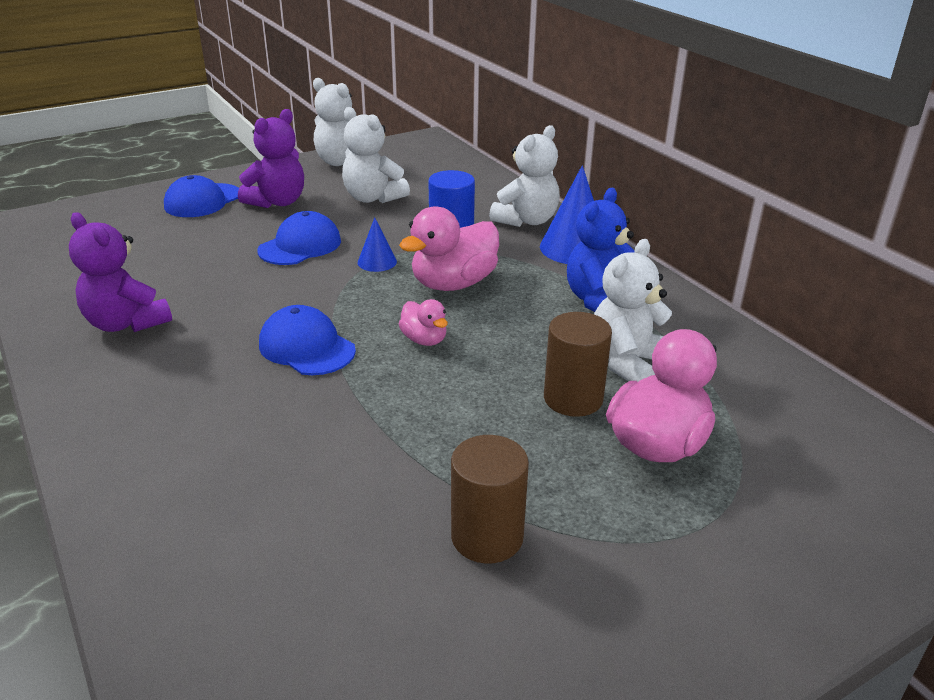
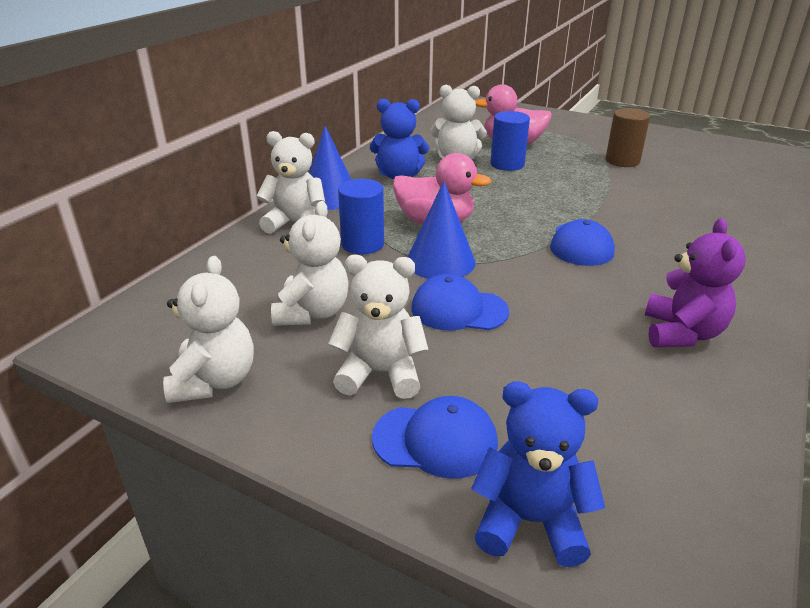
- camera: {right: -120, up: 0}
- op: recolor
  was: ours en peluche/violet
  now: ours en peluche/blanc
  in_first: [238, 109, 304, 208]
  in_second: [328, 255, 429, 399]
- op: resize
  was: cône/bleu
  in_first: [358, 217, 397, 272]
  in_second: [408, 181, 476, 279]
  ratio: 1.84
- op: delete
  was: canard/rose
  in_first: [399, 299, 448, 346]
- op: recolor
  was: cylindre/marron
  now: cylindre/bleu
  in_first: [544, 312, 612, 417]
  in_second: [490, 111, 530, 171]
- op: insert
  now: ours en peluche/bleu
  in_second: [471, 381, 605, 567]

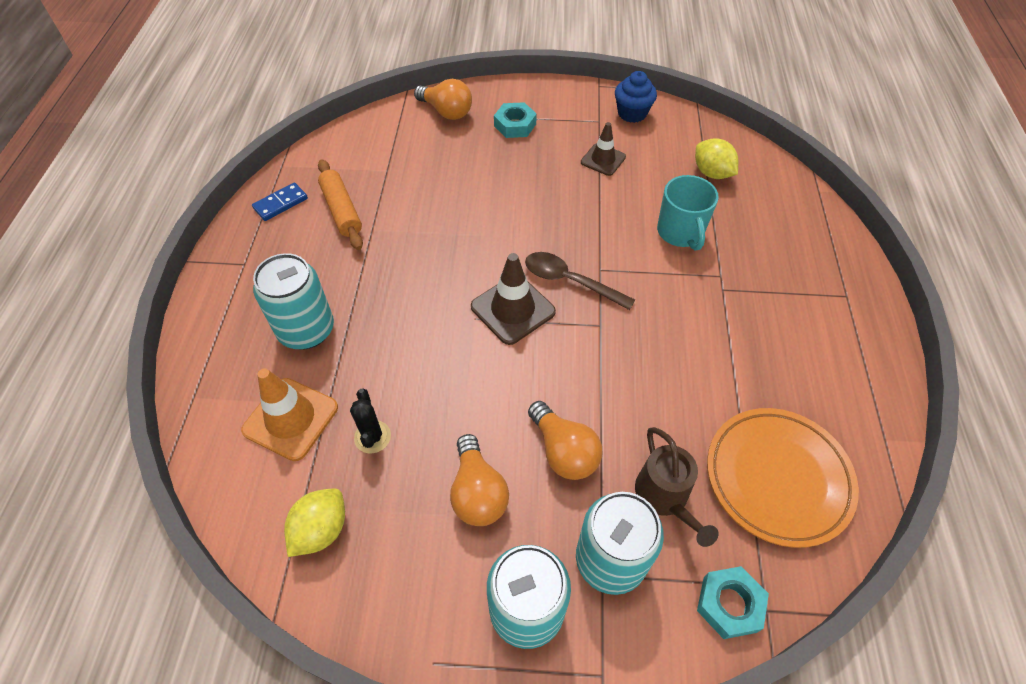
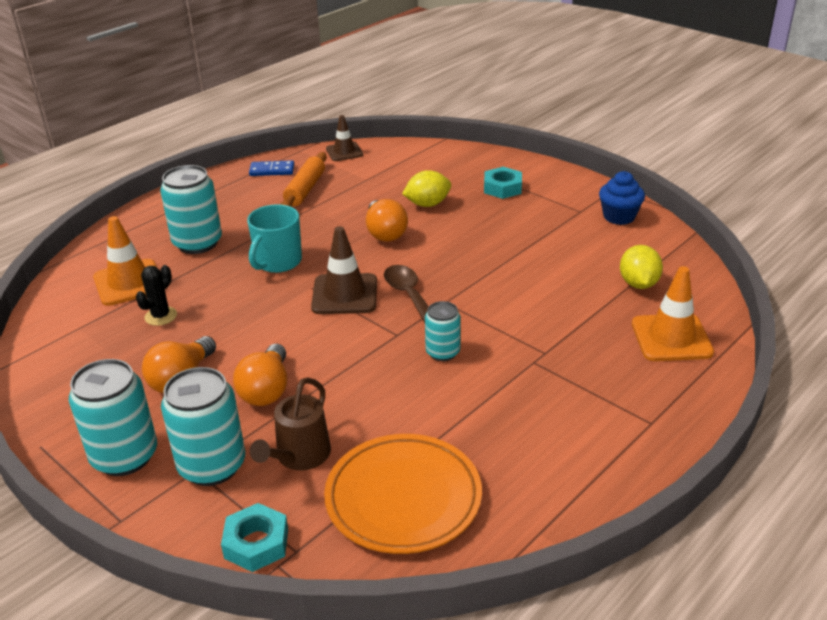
- camera: {right: 40, up: -20}
- op: move
  was: citron/jaune
  in_first: [284, 489, 345, 557]
  in_second: [402, 170, 451, 207]
- op: move
  was: ampoule/orange
  in_first: [414, 79, 472, 120]
  in_second: [366, 199, 408, 242]
- op: move
  was: cône de chantier/marron
  in_first: [581, 122, 626, 176]
  in_second: [326, 115, 363, 161]
- op: move
  was: tasse/turquoise
  in_first: [657, 175, 719, 251]
  in_second: [247, 204, 302, 273]
- op: insert
  now: canette/turquoise
  in_second: [425, 301, 461, 361]
- op: insert
  now: cône de chantier/orange
  in_second: [632, 266, 714, 361]

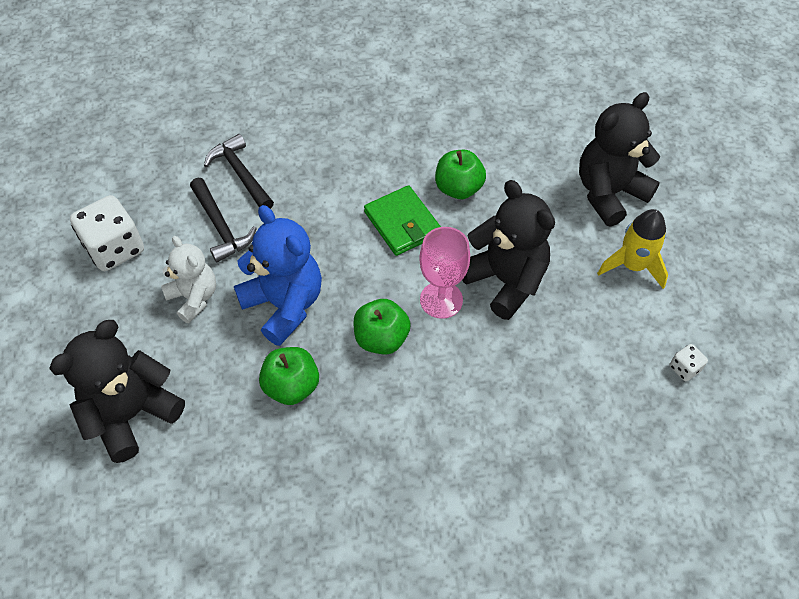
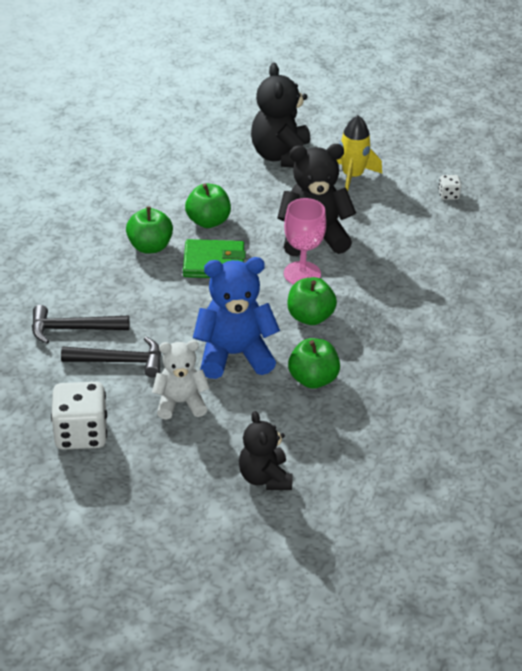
- camera: {right: -60, up: -15}
- op: resize
  was: ours en peluche/noir
  in_first: [49, 320, 185, 463]
  in_second: [239, 411, 292, 490]
  ratio: 0.64
- op: insert
  now: pomme/vert
  in_second: [126, 206, 173, 253]

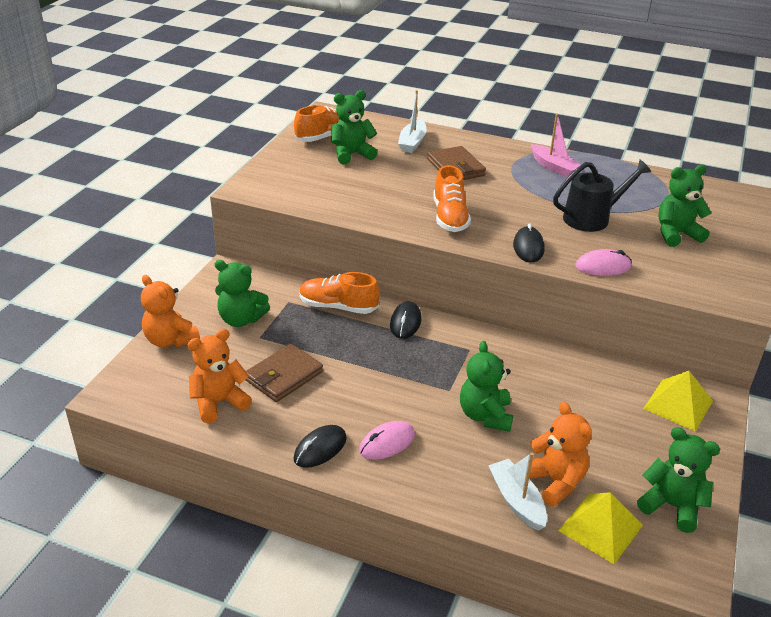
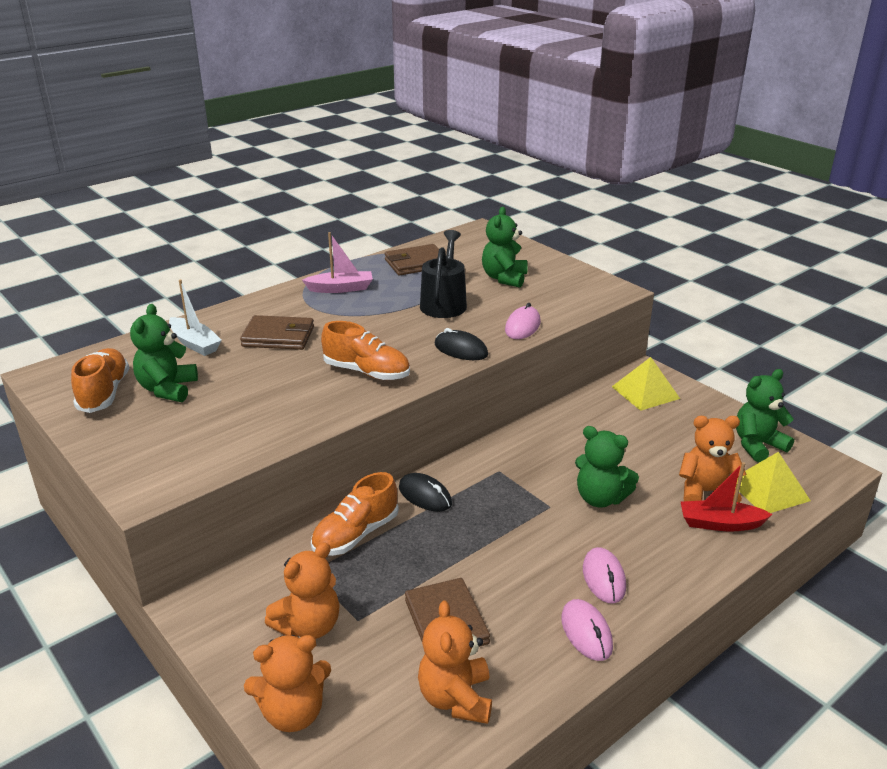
- camera: {right: -60, up: -5}
- op: recolor
  was: ours en peluche/vert
  now: ours en peluche/orange
  in_first: [214, 260, 270, 327]
  in_second: [265, 542, 340, 639]
- op: recolor
  was: souris/noir
  now: souris/rose
  in_first: [294, 425, 347, 468]
  in_second: [561, 599, 613, 661]
- op: recolor
  was: bateau/blanc
  now: bateau/rouge
  in_first: [488, 452, 547, 531]
  in_second: [681, 462, 773, 531]
- op: insert
  now: portefeuille/marron
  in_second: [385, 244, 439, 276]

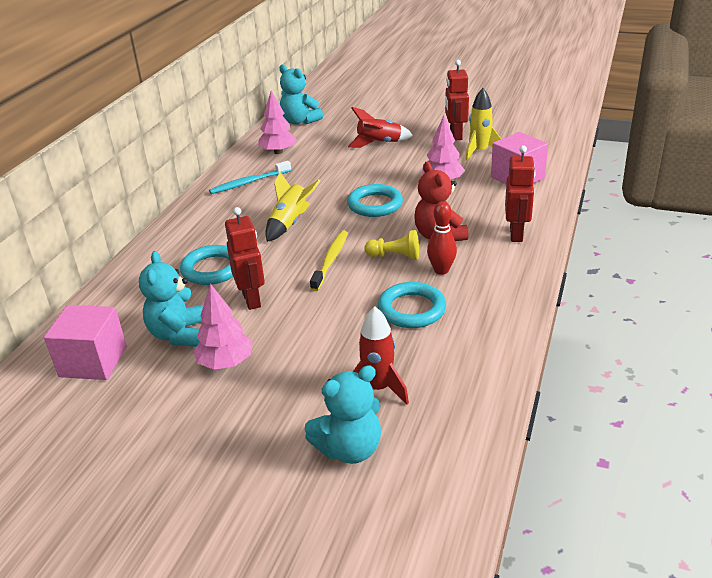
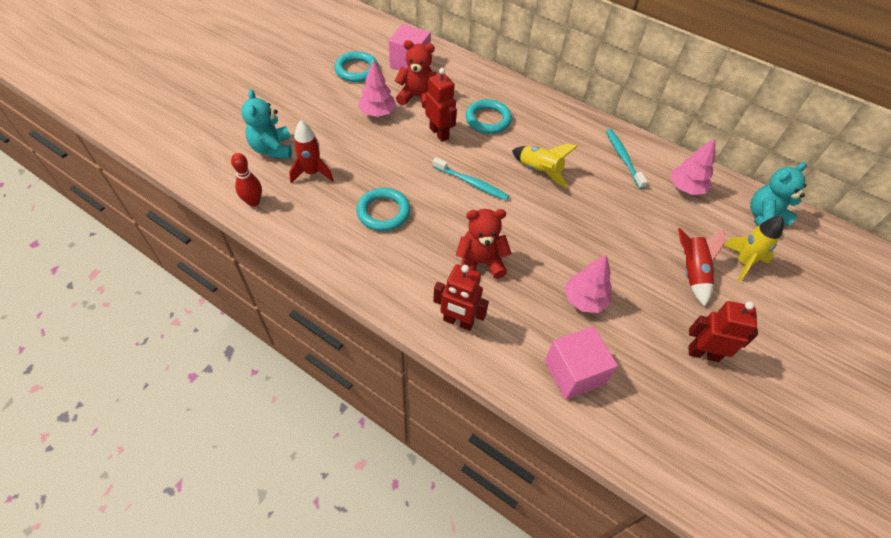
- camera: {right: 100, up: 20}
- op: recolor
  was: ours en peluche/turquoise
  now: ours en peluche/rouge
  in_first: [139, 251, 203, 347]
  in_second: [395, 40, 437, 109]
- op: rotate
  was: robot/rouge
  in_first: [225, 207, 265, 310]
  in_second: [425, 68, 457, 142]
  clockwise: -120
- op: recolor
  was: brosse à dents/jaune
  now: brosse à dents/turquoise
  in_first: [310, 231, 348, 291]
  in_second: [432, 157, 509, 200]
- op: move
  was: anneau/turquoise
  in_first: [347, 184, 403, 217]
  in_second: [334, 51, 379, 82]
- op: delete
  was: pion/jaune
  in_first: [365, 230, 419, 260]
- op: move
  was: quille/rouge
  in_first: [427, 201, 457, 275]
  in_second: [231, 153, 262, 207]
- op: move
  was: fusée/jaune
  in_first: [465, 88, 501, 161]
  in_second: [723, 216, 784, 282]

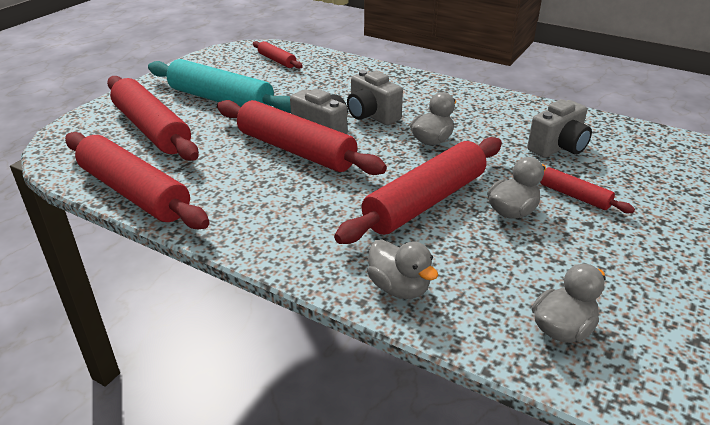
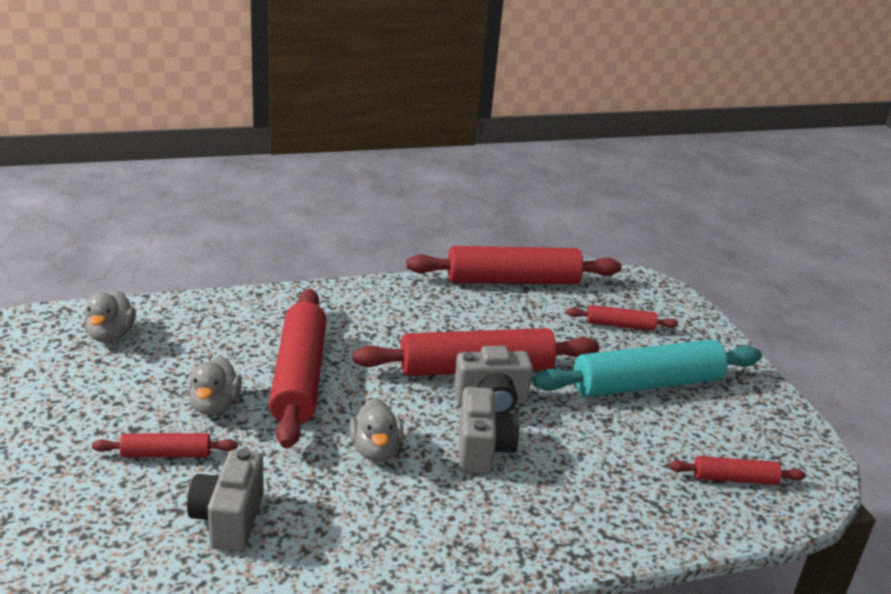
- camera: {right: 130, up: -5}
- op: resize
  was: rouleau à pâtisserie/rouge
  in_first: [107, 76, 199, 161]
  in_second: [566, 305, 678, 331]
  ratio: 0.49
- op: rotate
  was: appareil photo/gris
  in_first: [347, 70, 403, 125]
  in_second: [459, 387, 519, 474]
  clockwise: 90
- op: delete
  was: canard/gris
  in_first: [367, 240, 438, 299]

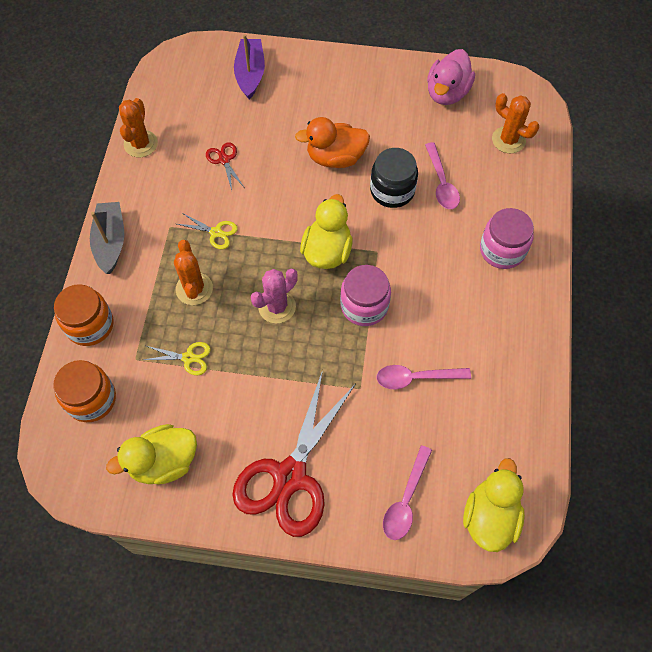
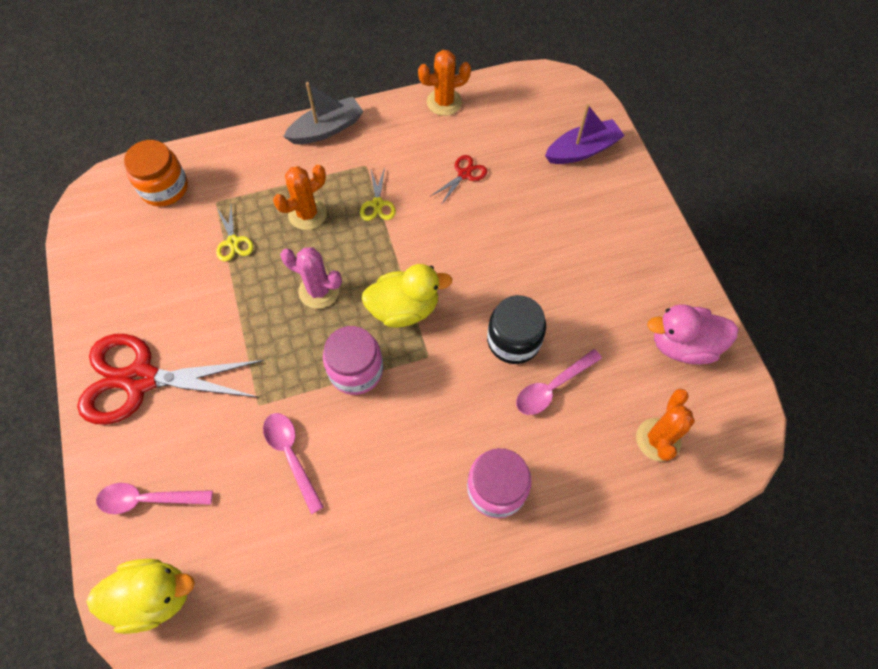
- camera: {right: 65, up: 0}
- op: delete
  was: bocal/orange
  in_first: [54, 284, 114, 346]
- op: delete
  was: canard/jaune
  in_first: [106, 424, 197, 484]
- op: delete
  was: canard/orange
  in_first: [295, 117, 370, 168]

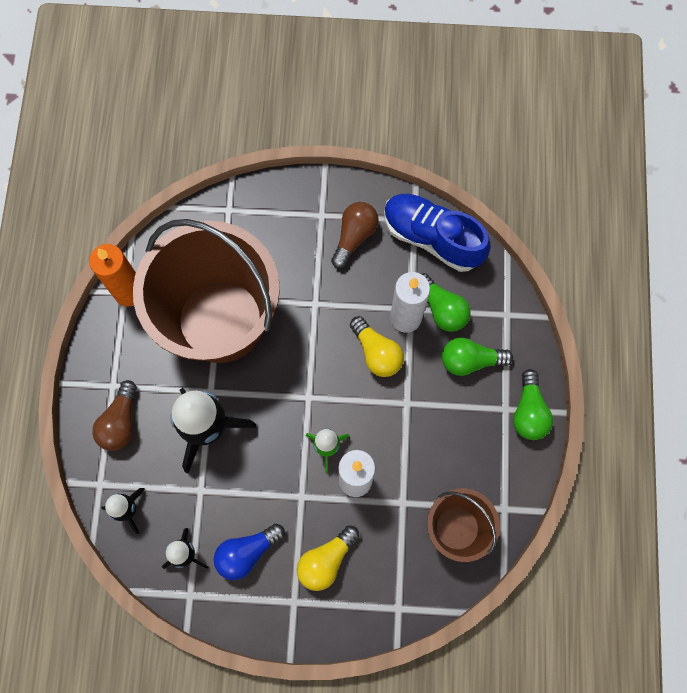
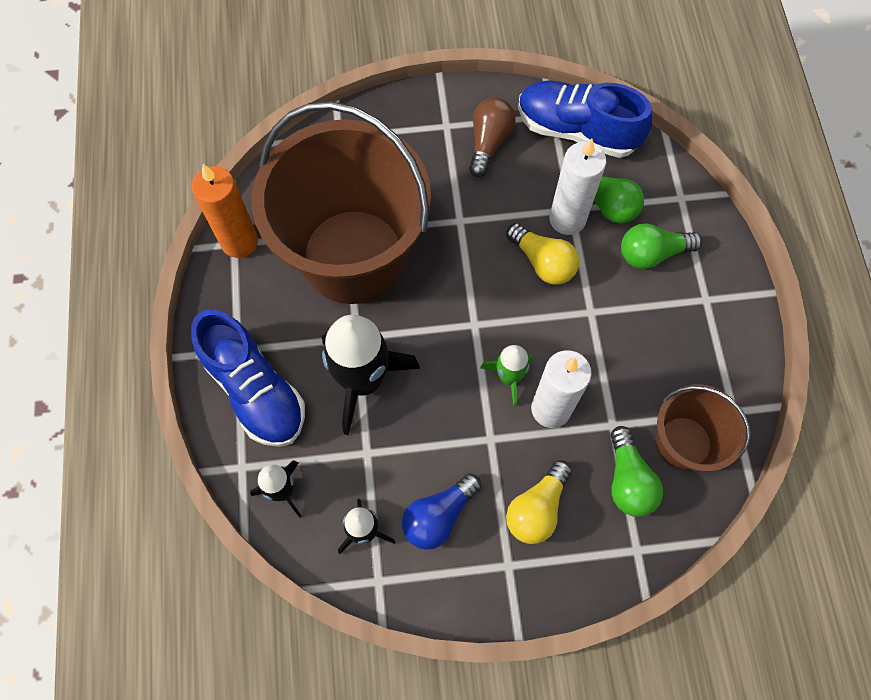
- camera: {right: -10, up: -5}
- op: replace
  was: ampoule/marron
  now: chaussure/bleu
  in_first: [92, 380, 137, 451]
  in_second: [191, 310, 305, 447]
- op: move
  was: ampoule/vert
  in_first: [513, 369, 553, 440]
  in_second: [611, 426, 663, 517]

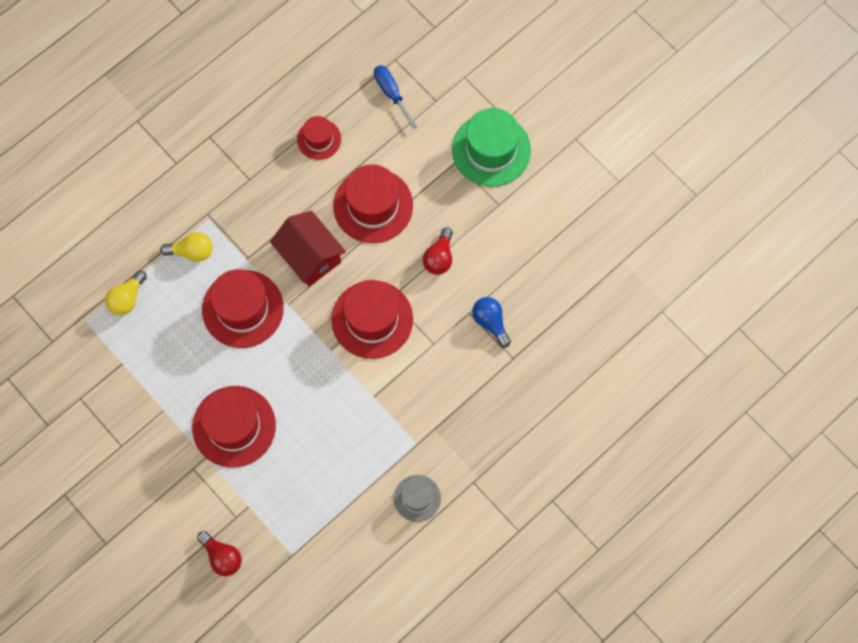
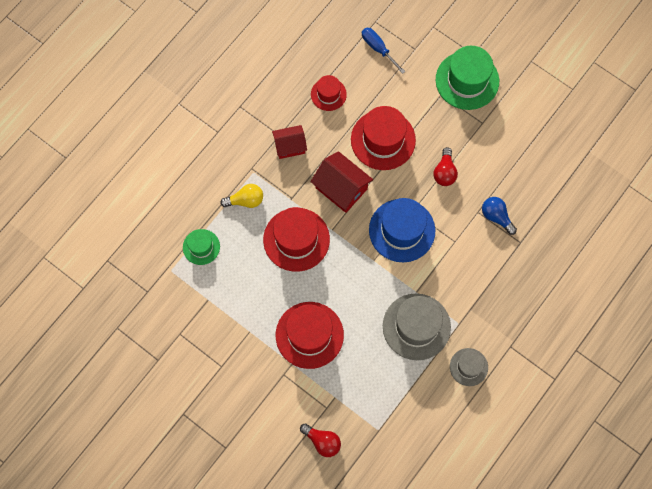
- camera: {right: -10, up: 0}
- op: replace
  was: ampoule/jaune
  now: chapeau/vert
  in_first: [105, 270, 147, 315]
  in_second: [183, 229, 220, 265]
- op: recolor
  was: chapeau/rouge
  now: chapeau/bleu
  in_first: [331, 280, 413, 359]
  in_second: [369, 198, 435, 262]
- op: insert
  now: maison/rouge
  in_second: [272, 125, 307, 159]
- op: insert
  now: chapeau/gris
  in_second: [383, 293, 451, 360]

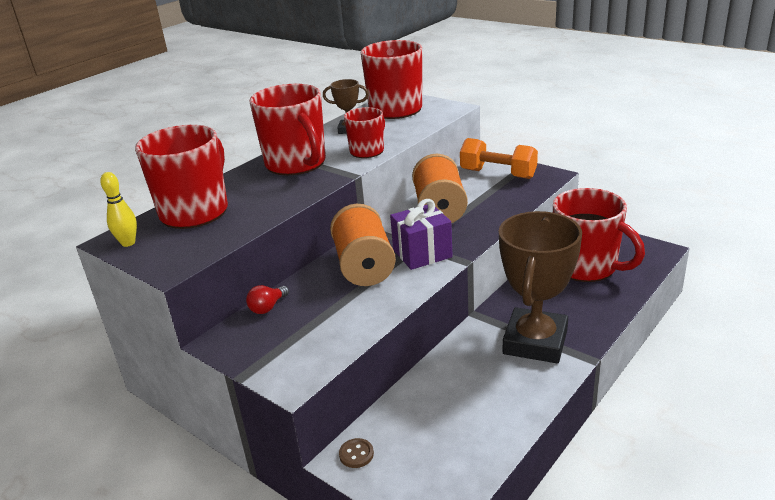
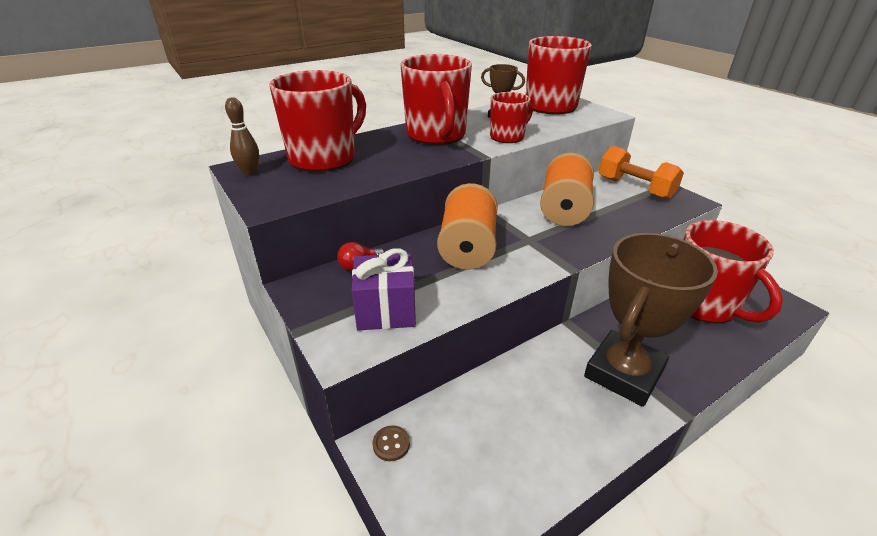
- camera: {right: 15, up: 5}
- op: recolor
  was: quille/jaune
  now: quille/marron
  in_first: [100, 172, 137, 247]
  in_second: [225, 97, 259, 176]
- op: move
  was: cadeau/violet
  in_first: [390, 199, 453, 270]
  in_second: [352, 248, 416, 330]

